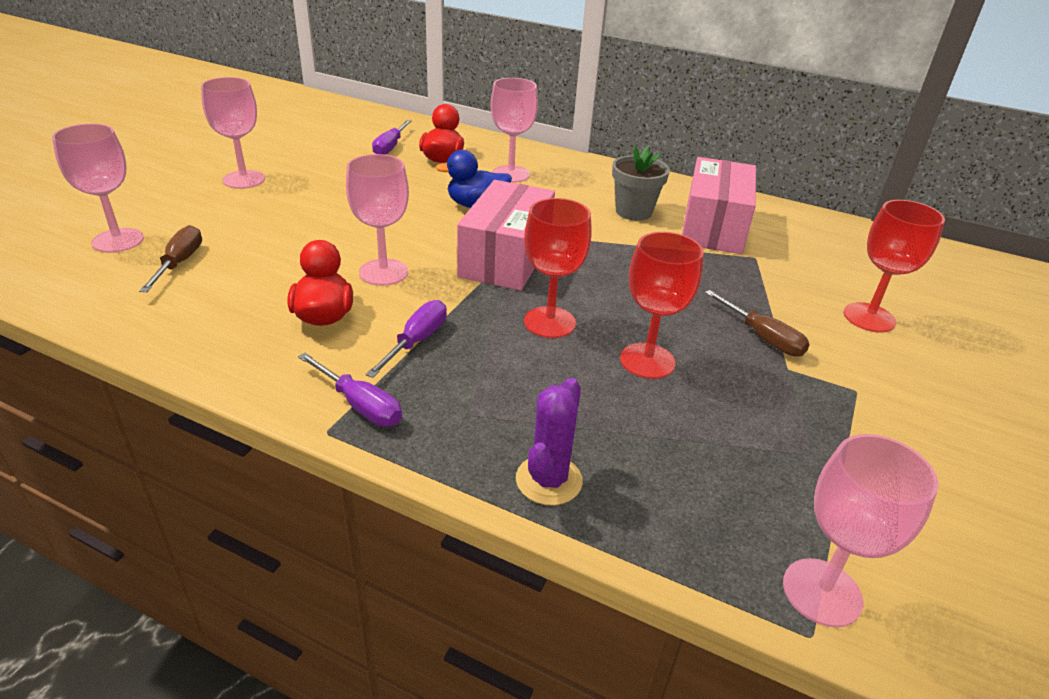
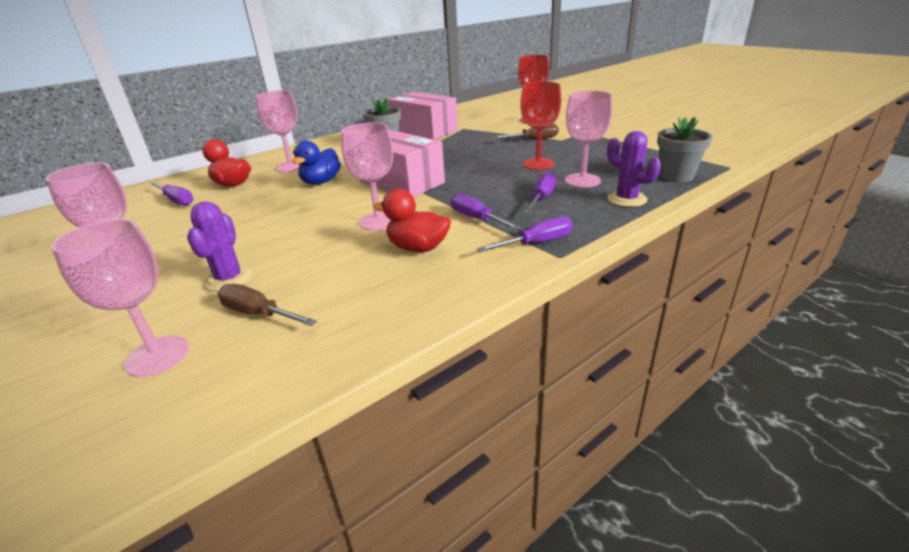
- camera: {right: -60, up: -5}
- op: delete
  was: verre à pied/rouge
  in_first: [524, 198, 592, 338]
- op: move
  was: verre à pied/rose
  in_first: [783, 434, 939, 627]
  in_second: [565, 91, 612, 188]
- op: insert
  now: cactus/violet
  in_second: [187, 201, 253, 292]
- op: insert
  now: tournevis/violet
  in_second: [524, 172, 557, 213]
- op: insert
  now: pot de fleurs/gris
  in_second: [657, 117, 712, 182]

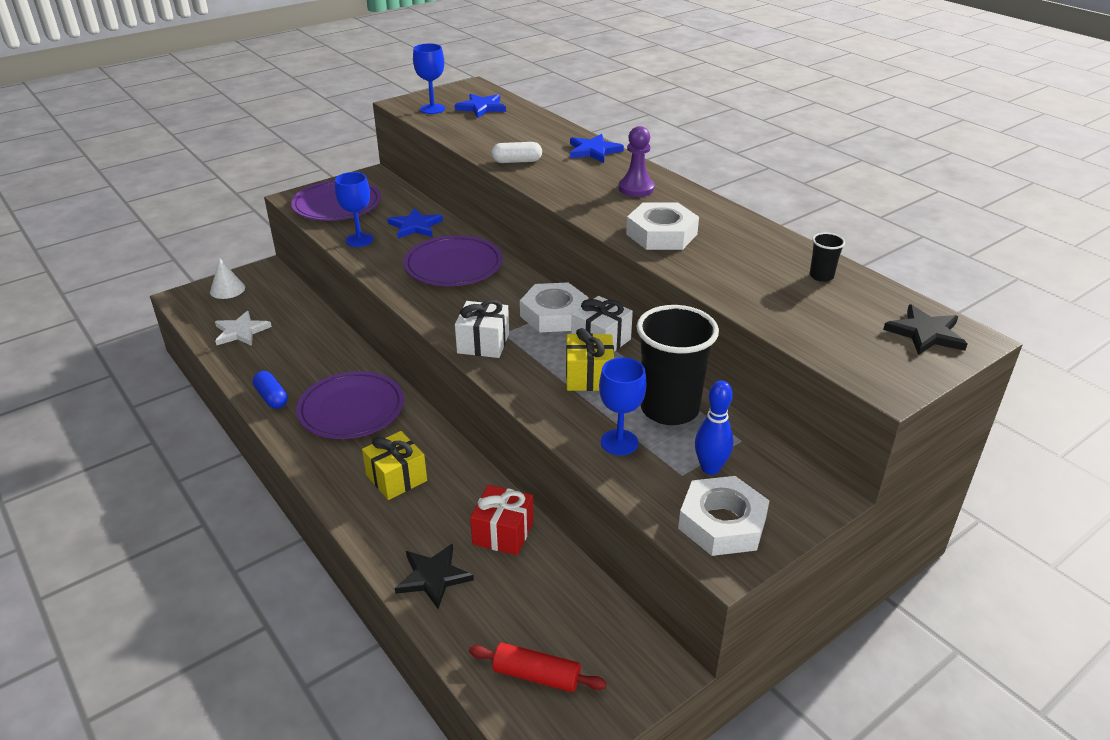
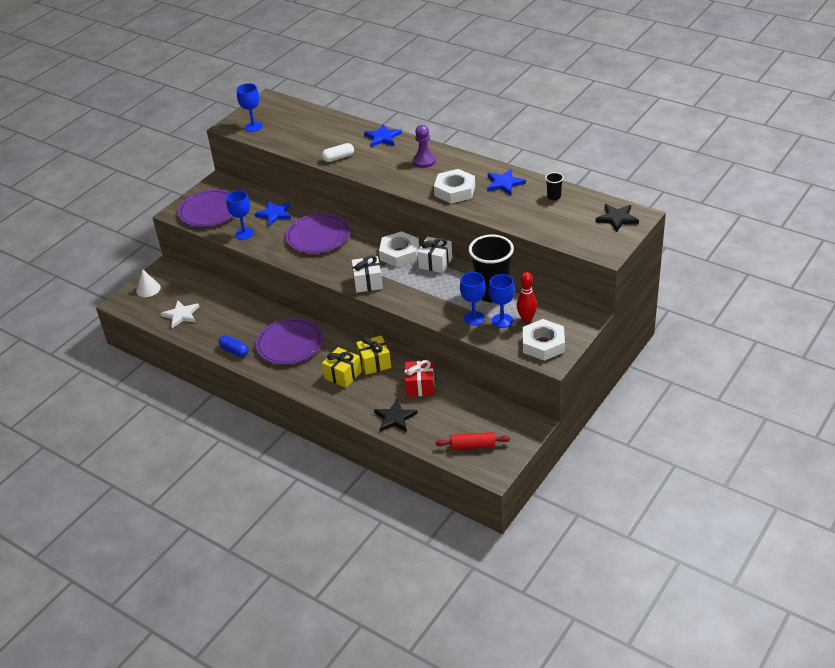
- camera: {right: -15, up: 5}
- op: move
  was: étoile/bleu
  in_first: [455, 93, 506, 118]
  in_second: [487, 169, 526, 195]
- op: move
  was: cadeau/jaune
  in_first: [566, 328, 614, 391]
  in_second: [356, 335, 391, 375]
- op: recolor
  was: quille/bleu
  now: quille/rouge
  in_first: [695, 381, 733, 475]
  in_second: [517, 272, 537, 322]
- op: insert
  now: verre à pied/bleu
  in_second: [489, 274, 515, 328]

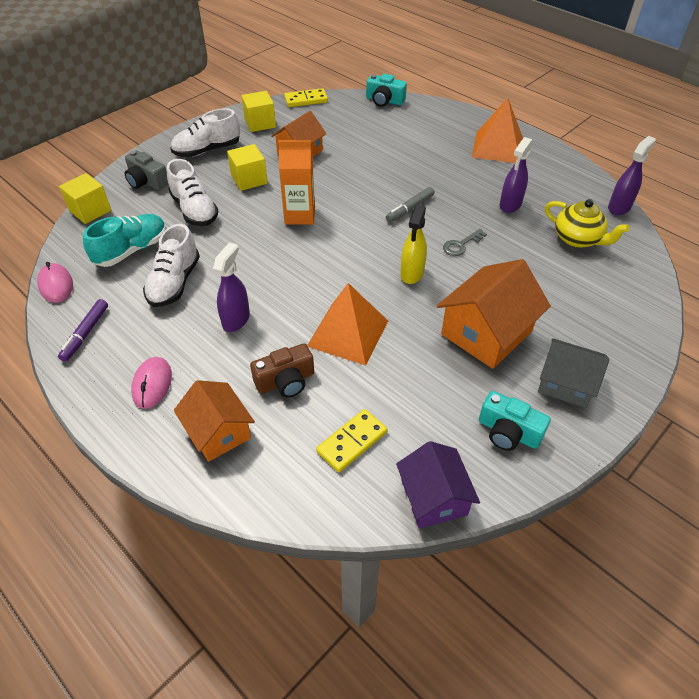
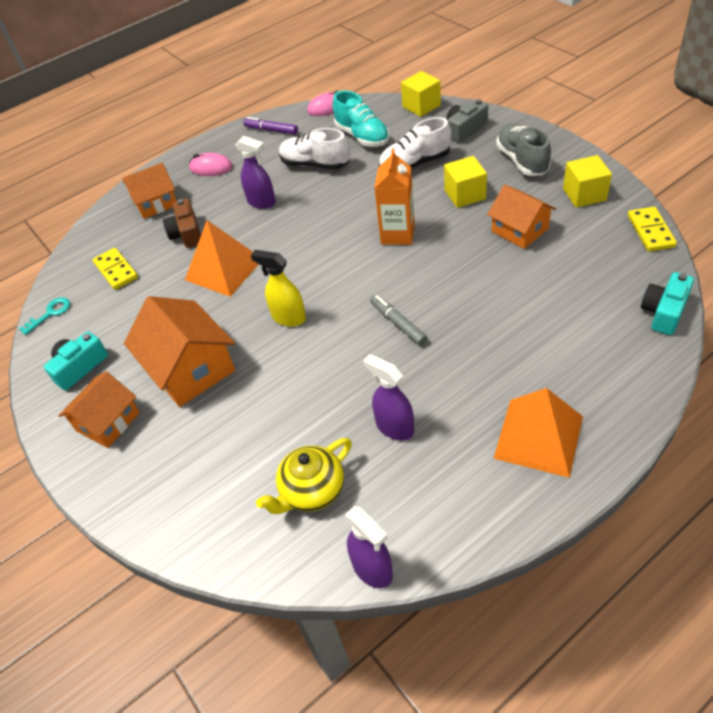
- camera: {right: 105, up: 0}
- op: recolor
  was: chaussure/blanc
  now: chaussure/gris
  in_first: [170, 108, 240, 157]
  in_second: [496, 123, 551, 176]
- op: replace
  was: maison/violet
  now: clé/turquoise
  in_first: [396, 441, 480, 528]
  in_second: [19, 297, 70, 335]
- op: delete
  was: clé/gris
  in_first: [443, 229, 487, 256]
- op: recolor
  was: maison/gris
  now: maison/orange
  in_first: [538, 338, 610, 408]
  in_second: [58, 371, 140, 448]

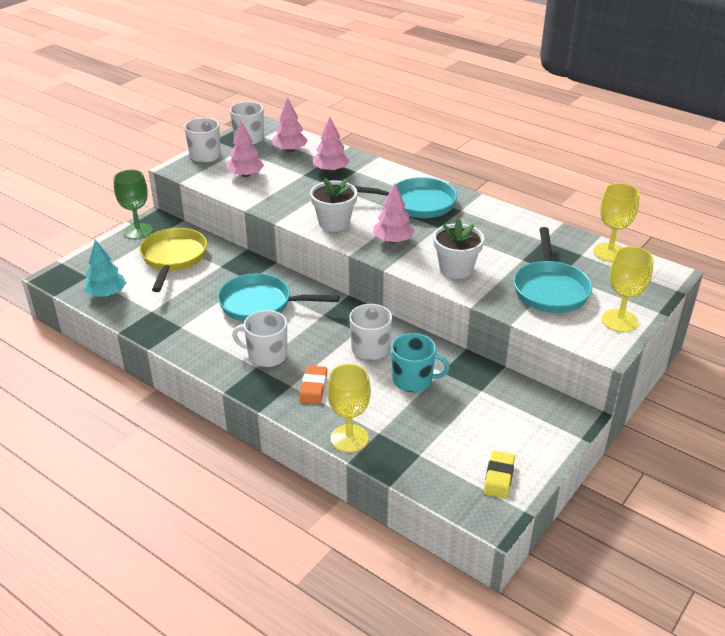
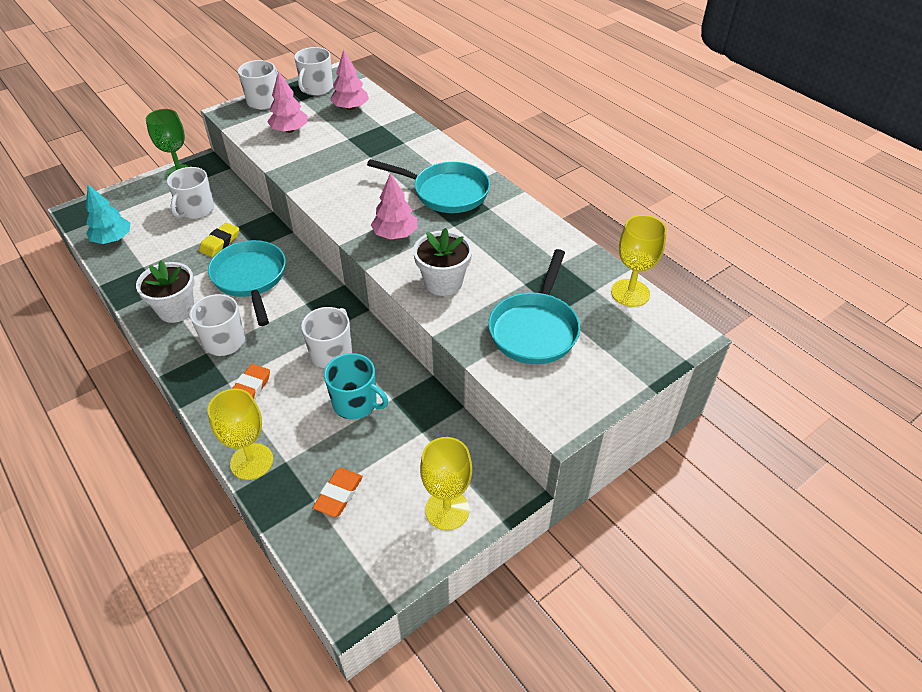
- camera: {right: 15, up: 10}
- op: replace
  was: poêle/jaune
  now: tasse/blanc
  in_first: [139, 228, 207, 292]
  in_second: [167, 167, 214, 219]
- op: rotate
  was: poêle/turquoise
  in_first: [218, 273, 339, 322]
  in_second: [208, 240, 286, 326]
  clockwise: 45
- op: move
  was: pot de fleurs/blanc
  in_first: [310, 178, 358, 232]
  in_second: [136, 260, 195, 323]
- op: delete
  was: arbre/rose
  in_first: [313, 117, 350, 172]
- op: move
  was: gomme/jaune
  in_first: [484, 450, 515, 498]
  in_second: [199, 223, 239, 257]
- op: move
  was: verre à pied/jaune
  in_first: [602, 246, 654, 332]
  in_second: [420, 437, 472, 530]
- op: insert
  now: gomme/orange
  in_second: [313, 468, 363, 517]

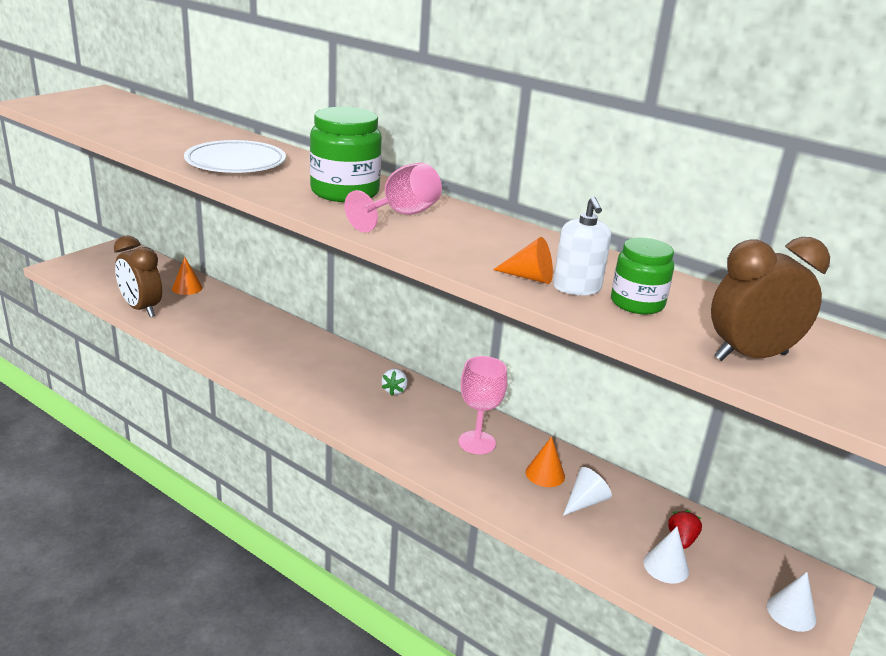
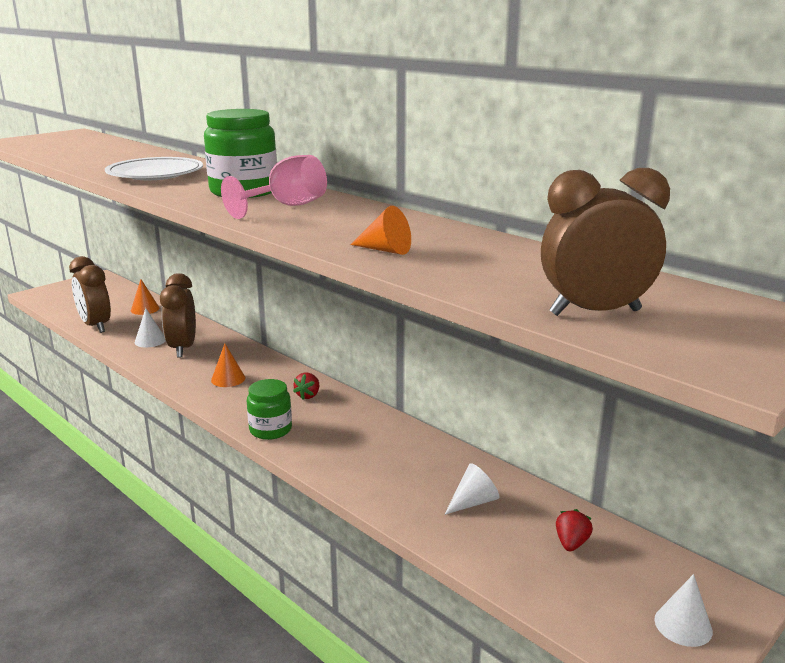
- camera: {right: 10, up: -5}
- op: recolor
  was: fraise/blanc
  now: fraise/rouge
  in_first: [381, 369, 408, 395]
  in_second: [293, 373, 319, 399]
- op: delete
  was: verre à pied/rose
  in_first: [459, 356, 507, 455]
- op: move
  was: cône/orange
  in_first: [526, 436, 565, 487]
  in_second: [211, 344, 245, 387]
- op: delete
  was: distributeur de savon/blanc
  in_first: [553, 196, 611, 295]
- op: move
  was: bocal/vert
  in_first: [611, 238, 674, 315]
  in_second: [247, 379, 292, 440]
- op: move
  was: cône/blanc
  in_first: [643, 527, 689, 583]
  in_second: [135, 308, 166, 347]
- op: insert
  now: réveil/marron
  in_second: [160, 273, 196, 358]

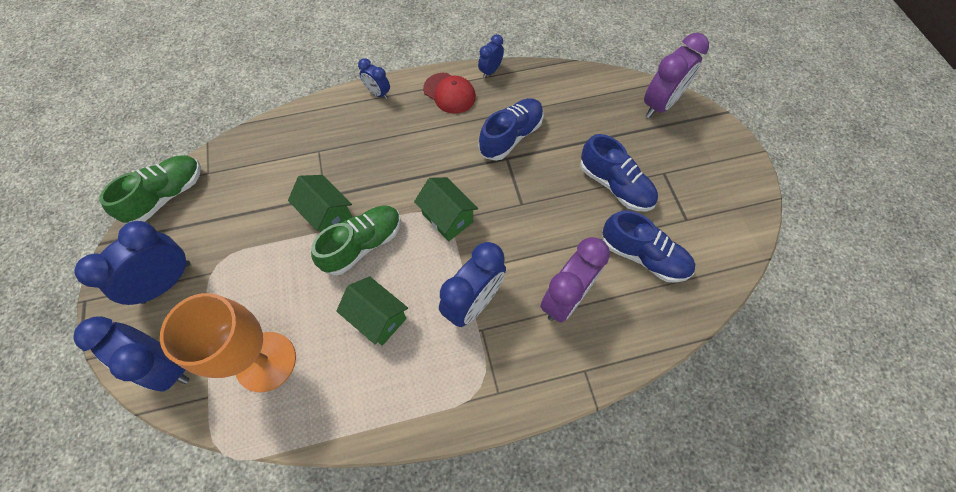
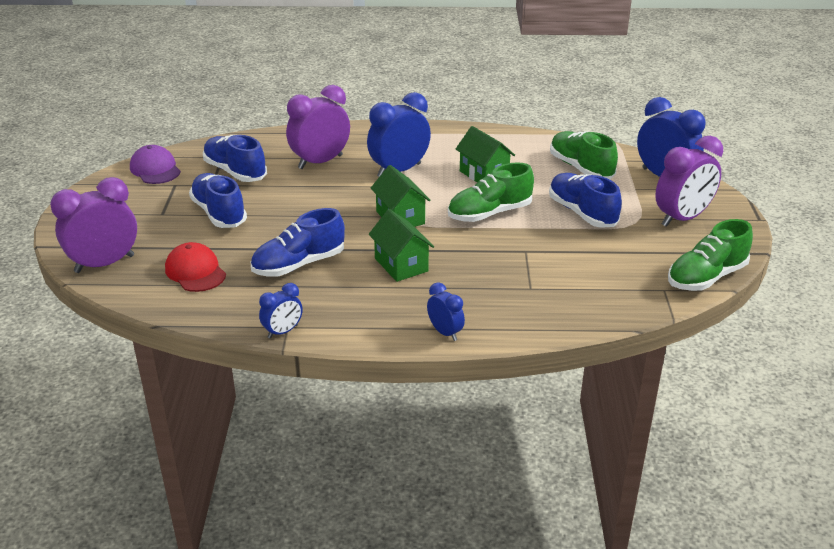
- camera: {right: -165, up: -30}
- op: recolor
  was: réveil/bleu
  now: réveil/violet
  in_first: [74, 221, 190, 305]
  in_second: [655, 136, 723, 227]
- op: replace
  was: verre à pied/orange
  now: chaussure/vert
  in_first: [160, 293, 296, 392]
  in_second: [550, 131, 618, 179]
- op: move
  was: maison/vert
  in_first: [288, 175, 352, 232]
  in_second: [369, 209, 434, 282]
- op: move
  was: casquette/rouge
  in_first: [423, 73, 476, 114]
  in_second: [165, 242, 226, 292]
- op: insert
  now: casquette/violet
  in_second: [130, 145, 181, 184]
- op: insert
  now: chaussure/bleu
  in_second: [549, 173, 622, 228]

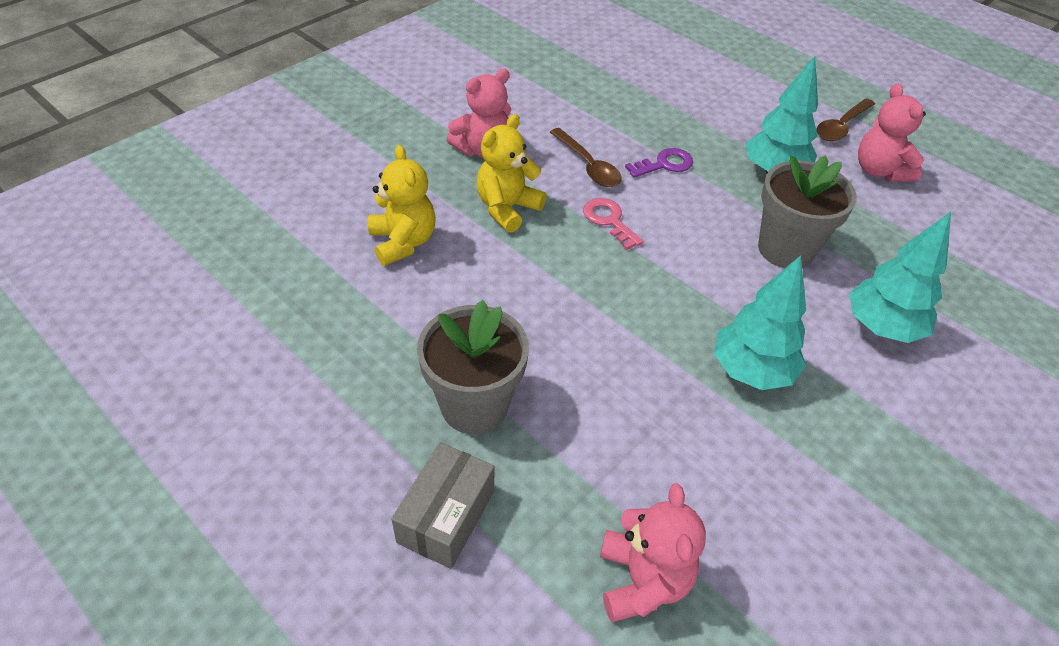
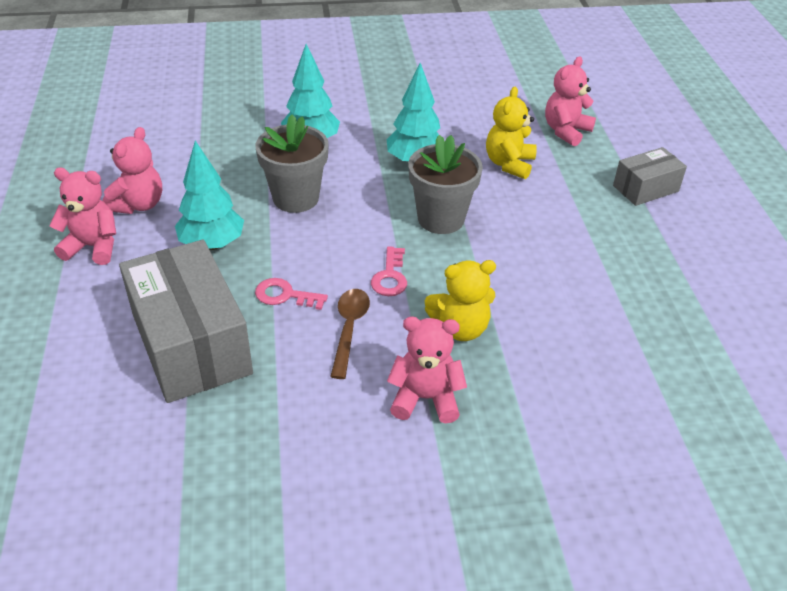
- camera: {right: -140, up: -5}
- op: move
  was: ours en peluche/jaune
  in_first: [368, 145, 436, 266]
  in_second: [486, 87, 537, 179]
- op: move
  was: pot de fleurs/gris
  in_first: [417, 300, 529, 434]
  in_second: [408, 135, 483, 234]
- op: recolor
  was: clé/violet
  now: clé/rose
  in_first: [625, 148, 693, 178]
  in_second: [255, 278, 328, 310]
- op: replace
  was: cuillère/marron
  now: ours en peluche/rose
  in_first: [816, 99, 875, 141]
  in_second: [49, 168, 116, 265]
- op: insert
  now: boîte/gris
  in_second: [119, 240, 253, 403]

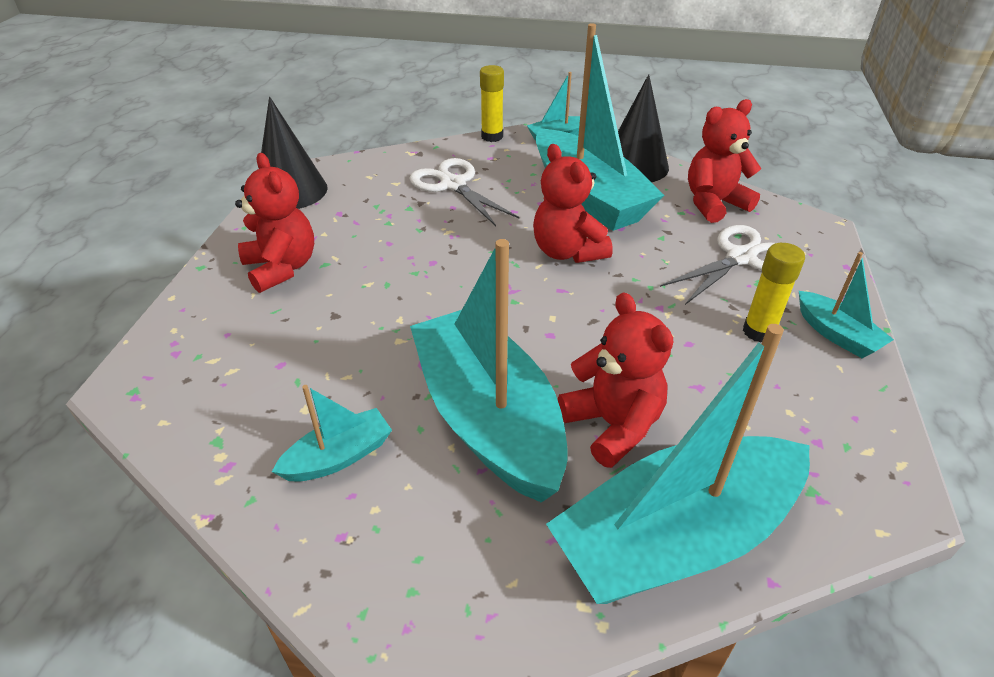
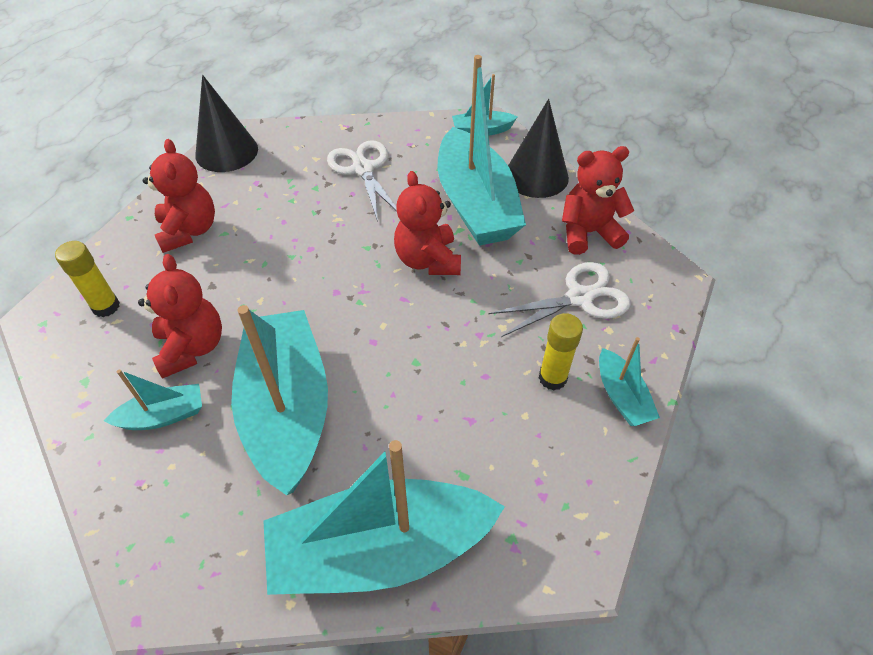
- camera: {right: 15, up: 10}
- op: move
  was: bâton de colle/jaune
  in_first: [480, 65, 504, 142]
  in_second: [55, 241, 120, 317]
- op: move
  was: ours en peluche/rouge
  in_first: [558, 292, 673, 468]
  in_second: [138, 254, 222, 379]

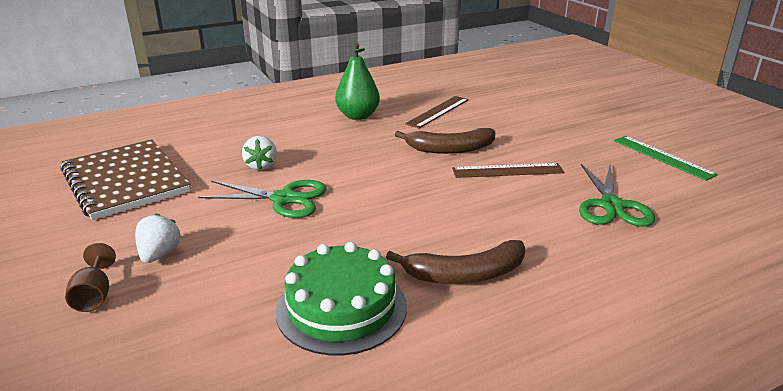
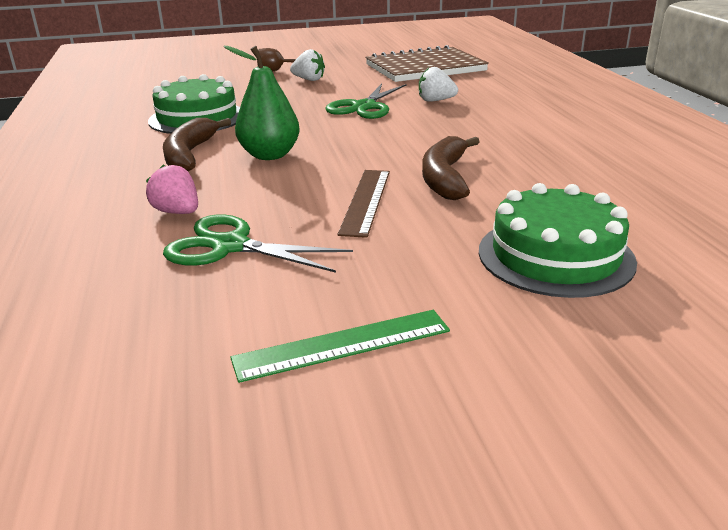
- camera: {right: 105, up: 0}
- op: move
  was: poire/vert
  in_first: [335, 43, 380, 120]
  in_second: [224, 46, 300, 160]
- op: delete
  was: règle/marron
  in_first: [405, 96, 468, 128]
- op: insert
  now: fraise/rose
  in_second: [146, 164, 198, 214]
- op: insert
  now: gâteau/vert
  in_second: [479, 183, 637, 298]

